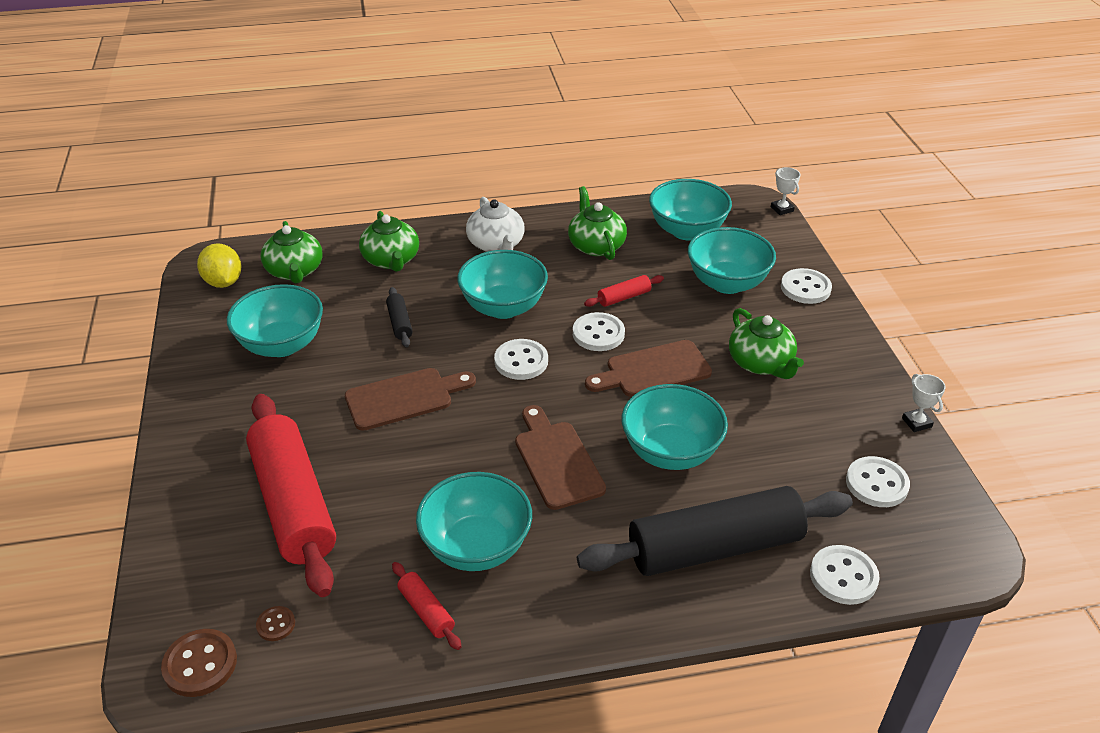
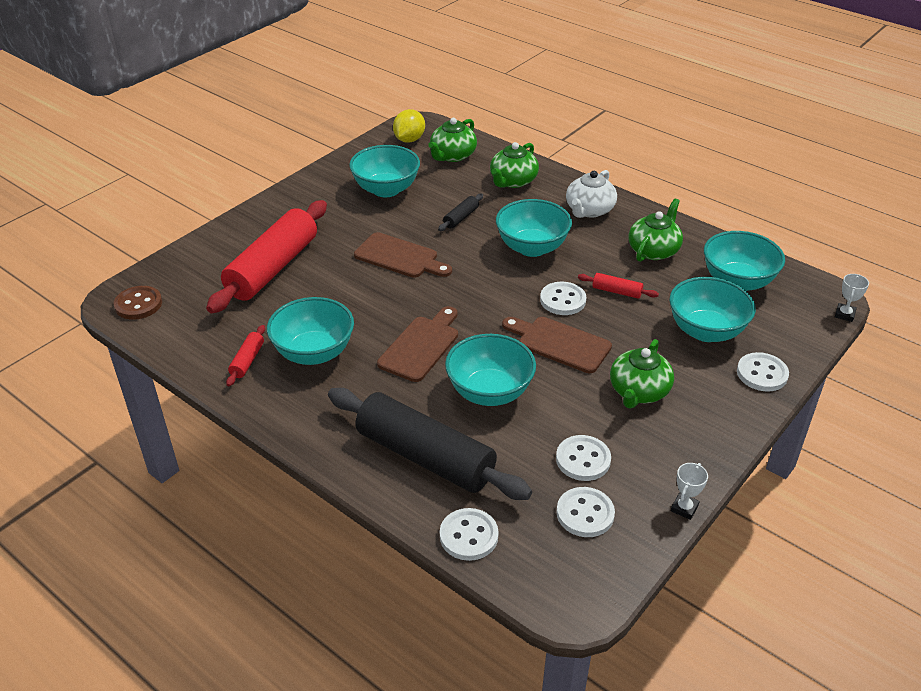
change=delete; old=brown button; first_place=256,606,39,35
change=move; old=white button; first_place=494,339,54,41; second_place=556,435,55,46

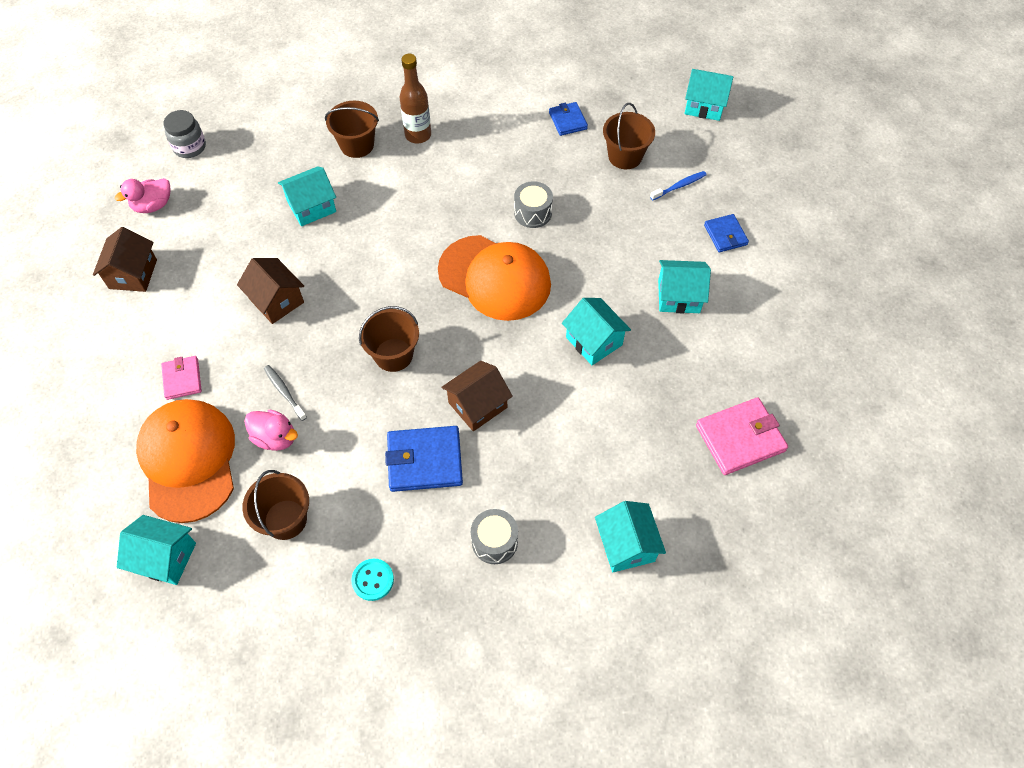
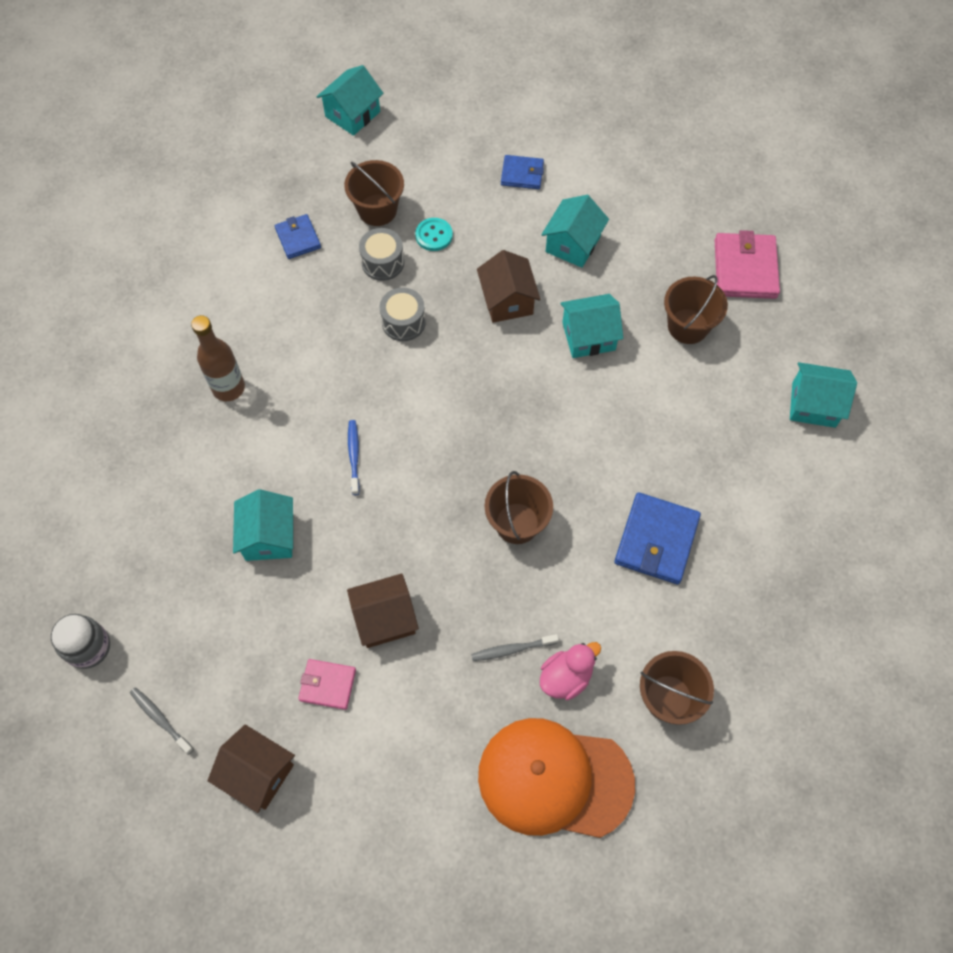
change=replace; old=pink duck; new=grey toothbrush; first_place=115,178,56,35; second_place=130,687,64,68
change=delete; old=turquoise house; first_place=117,515,79,70
change=move; old=pink wallet; first_place=161,356,41,44; second_place=298,659,58,51
change=move; old=brown bucket; first_place=325,101,54,57; second_place=664,275,64,69
change=move; old=turquoise button; first_place=351,559,43,42; second_place=415,218,38,33
change=delete; old=orange cap; first_place=438,235,113,86
change=move; old=brown house; first_place=441,361,72,70; second_place=477,250,64,73
change=move; old=grey drum; first_place=471,509,47,55; second_place=359,228,45,53
change=rotate; old=blue wallet; first_place=549,102,39,34; second_place=275,214,46,45; degrees=60
change=move; old=blue toothbrush; first_place=650,171,57,29; second_place=348,420,12,75

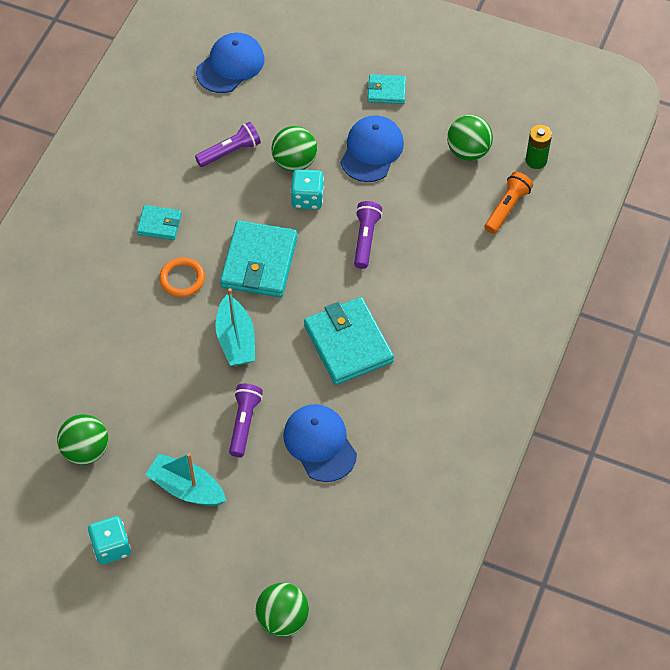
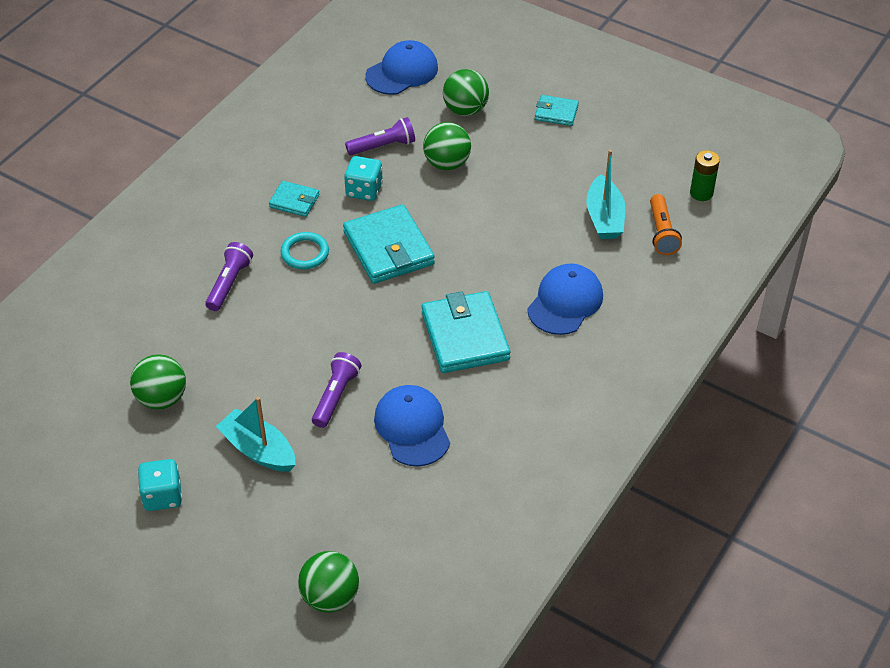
change=recolor; old=orange ring; new=turquoise ring; first_place=159,257,46,40; second_place=280,232,49,37
change=move; old=turquoise boat; first_place=215,288,40,78; second_place=587,149,38,90
change=rotate; old=turquoise wallet; first_place=220,220,78,77; second_place=343,204,92,80; degrees=-45
change=move; old=turquoise dice; first_place=291,169,33,41; second_place=344,156,39,45
change=move; old=blue cap; first_place=341,116,63,66; second_place=527,263,76,72
change=move; old=purple flashlight; first_place=354,201,28,68; second_place=205,242,48,69
change=move; old=green ball; first_place=447,115,46,46; second_place=443,69,46,47
change=rotate; old=orange flashlight; first_place=485,172,48,62; second_place=650,194,32,61; degrees=135

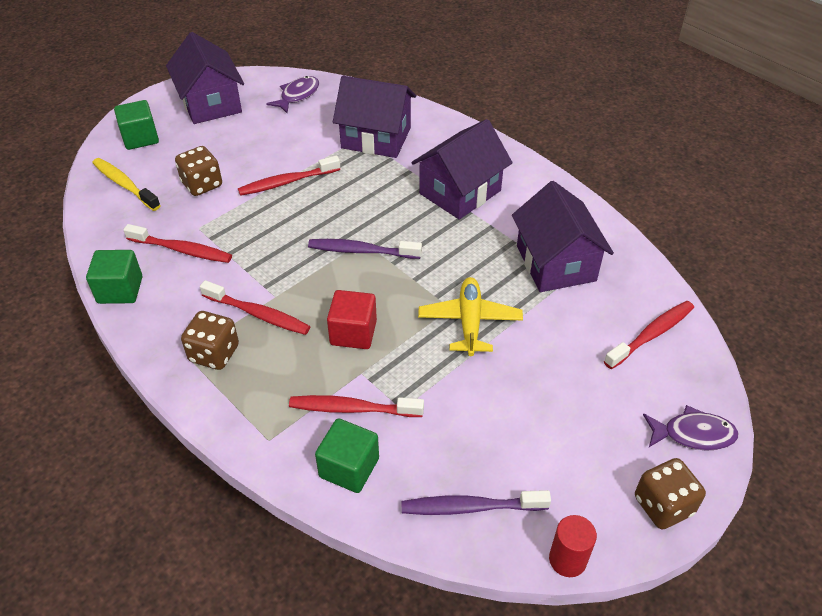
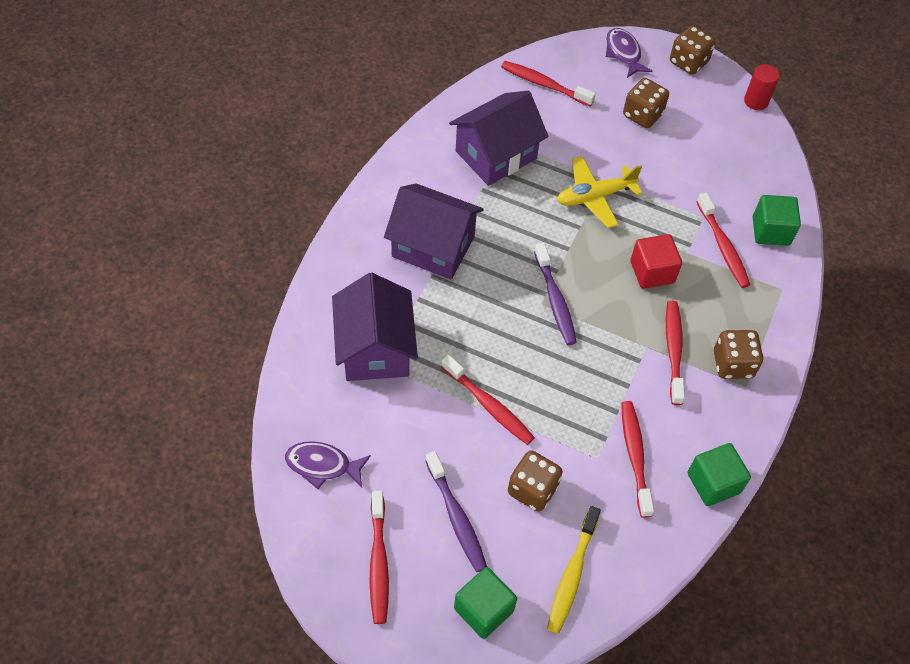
change=replace; old=purple house; new=red toothbrush; first_place=166,32,78,92; second_place=369,491,20,133
change=move; old=purple toothbrush; first_place=401,490,150,25; second_place=425,451,62,121
change=insert; new=brown dice; second_place=623,78,46,50

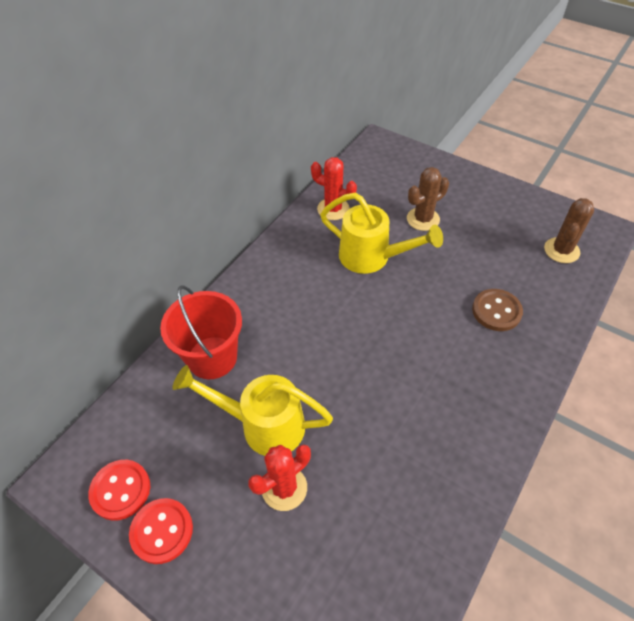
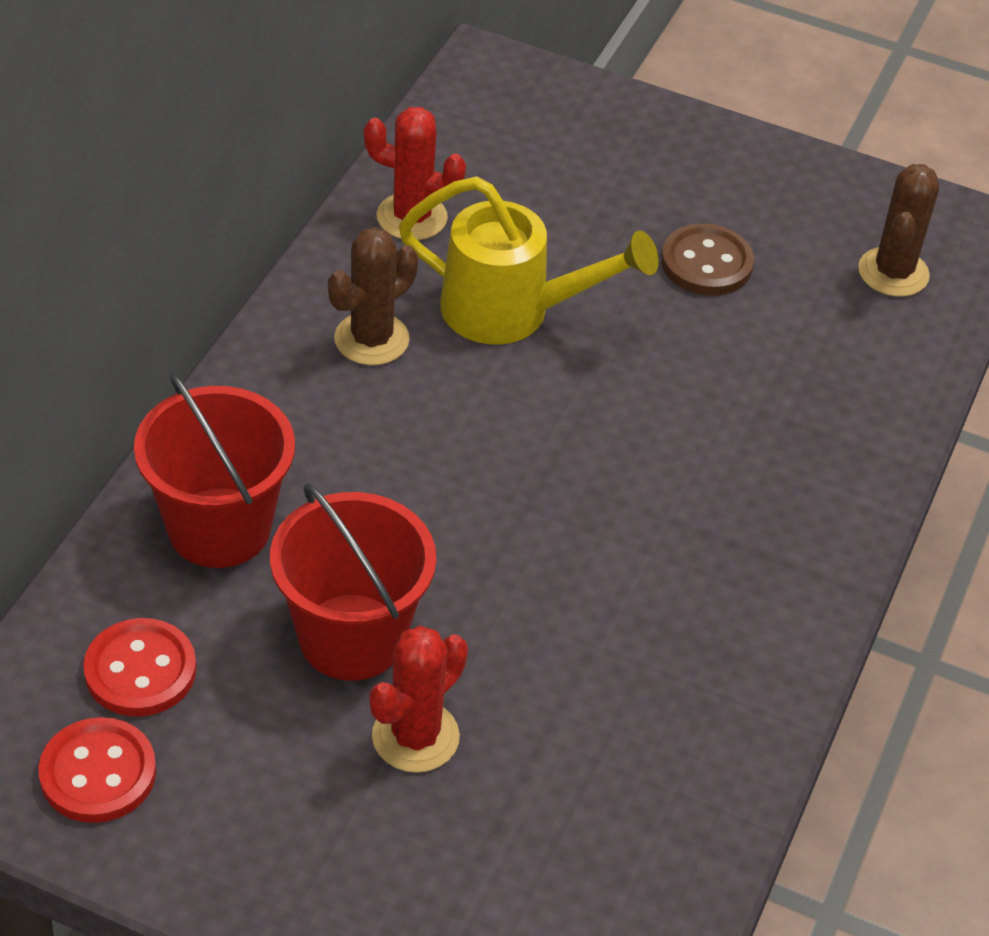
change=move; old=red button; first_place=129,498,64,66; second_place=83,618,113,99
change=replace; old=yellow watering can; new=red bucket; first_place=173,365,160,91; second_place=270,483,166,198
change=move; old=brown cactus; first_place=407,167,42,64; second_place=328,227,90,138
change=move; old=brown button; first_place=472,289,51,42; second_place=661,223,93,73

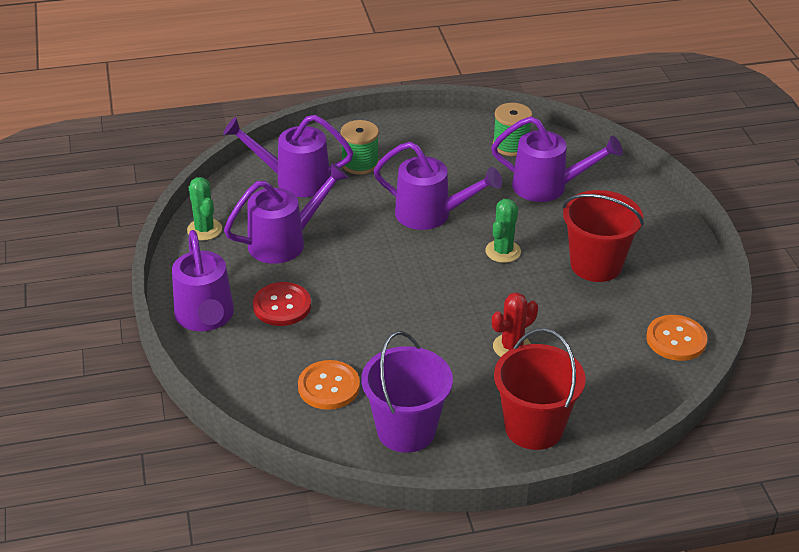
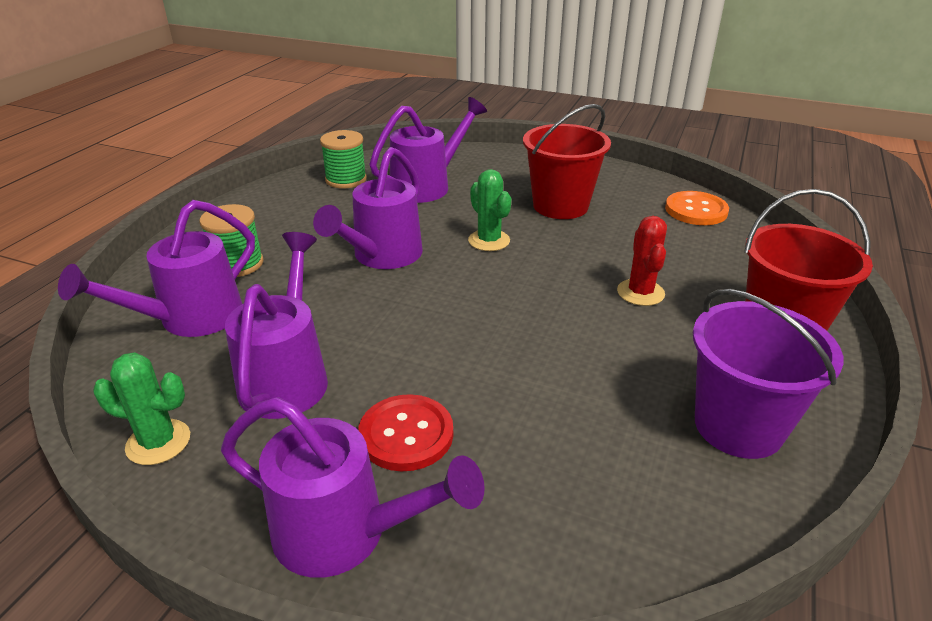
change=delete; old=orange button; first_place=298,360,62,50
change=rotate; old=purple watering can; first_place=374,142,128,88; second_place=313,147,110,122; degrees=150

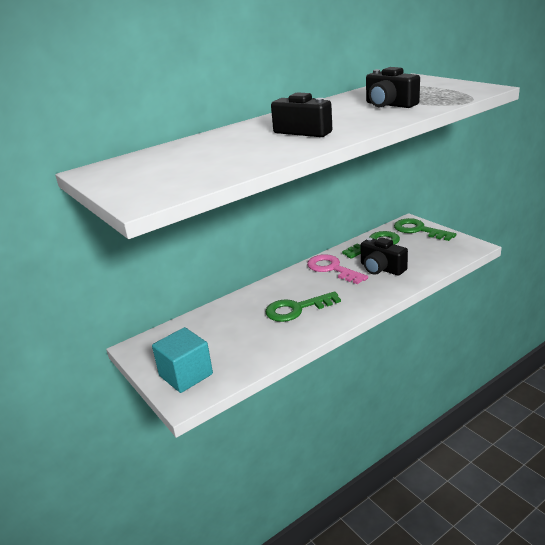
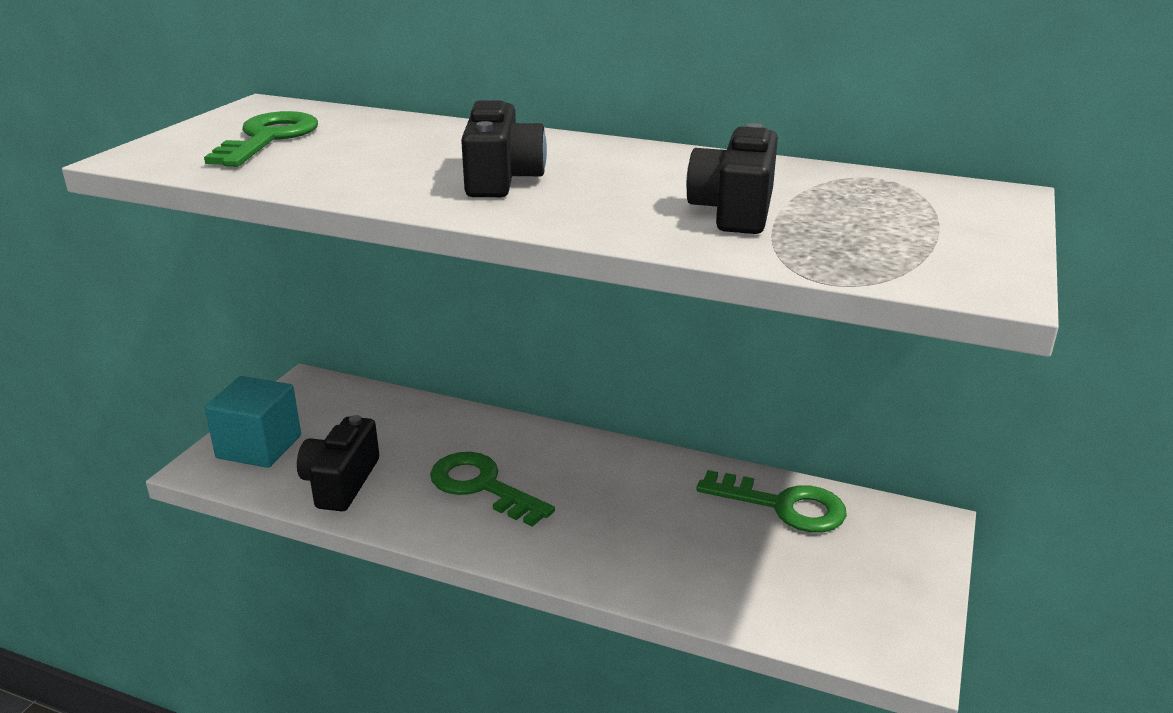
change=delete; old=pink key; first_place=307,254,61,30
change=move; old=black camera; first_place=360,237,48,39; second_place=297,415,82,96
change=move; old=green key; first_place=394,218,62,23; second_place=204,111,114,56

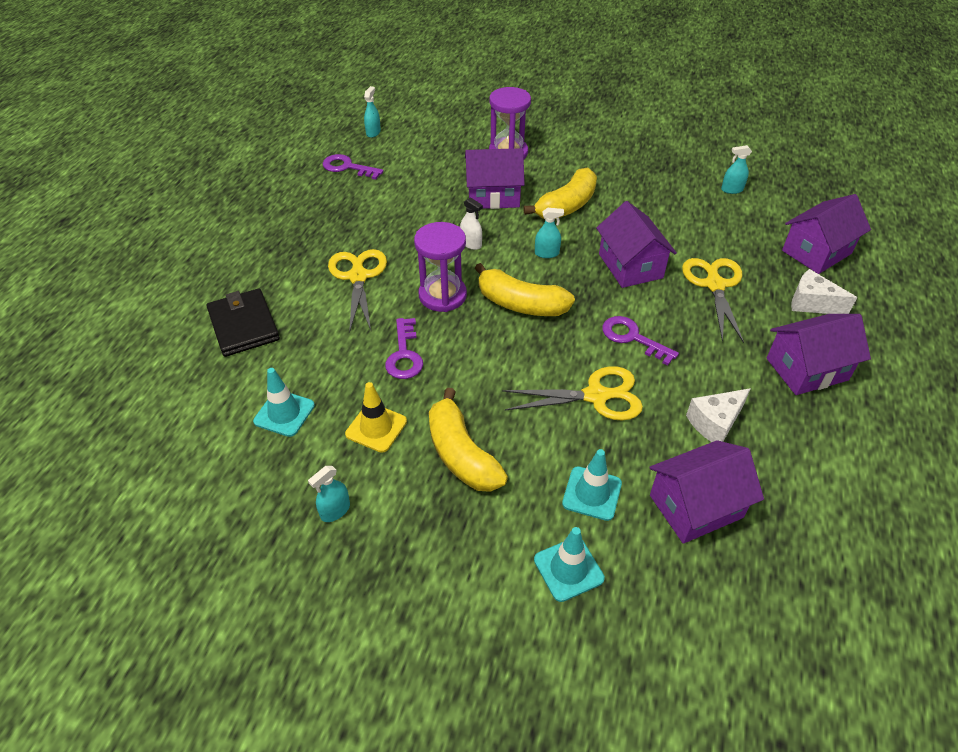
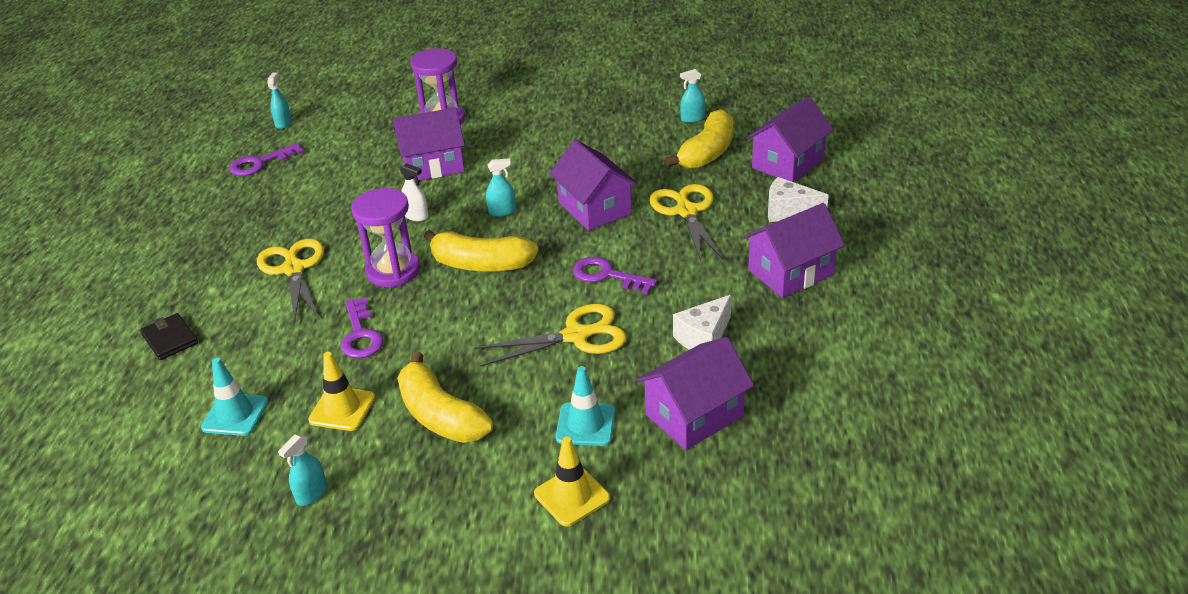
change=resize; old=black wallet; first_place=206,288,74,69; second_place=140,313,58,47; factor=0.63
change=rotate; old=purple key; first_place=323,154,60,26; second_place=229,143,75,33; degrees=-45
change=move; old=yellow banana; first_place=523,168,74,51; second_place=665,109,68,60
change=recolor; old=turquoise traffic cone; new=yellow traffic cone; first_place=534,527,71,75; second_place=534,437,76,90

